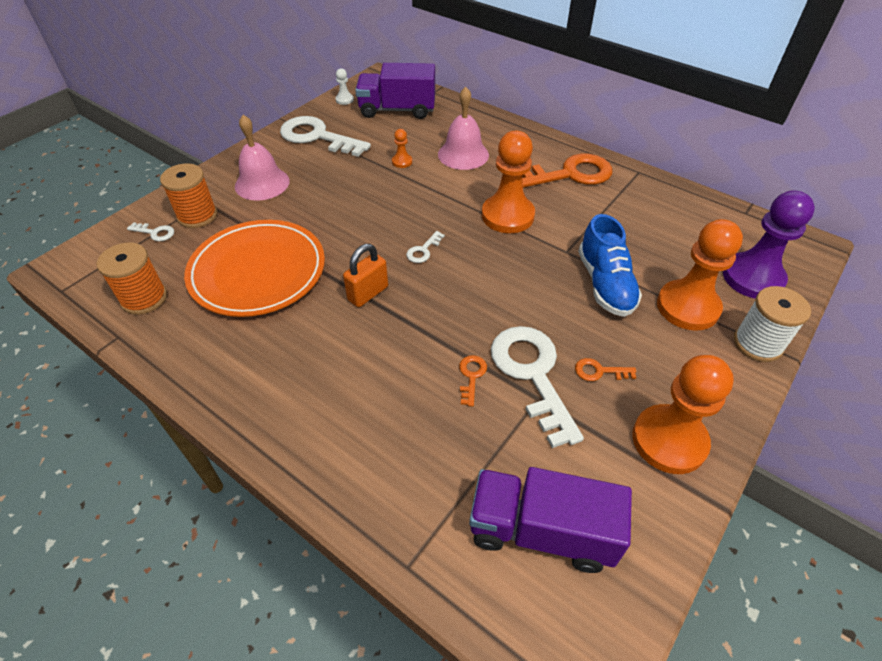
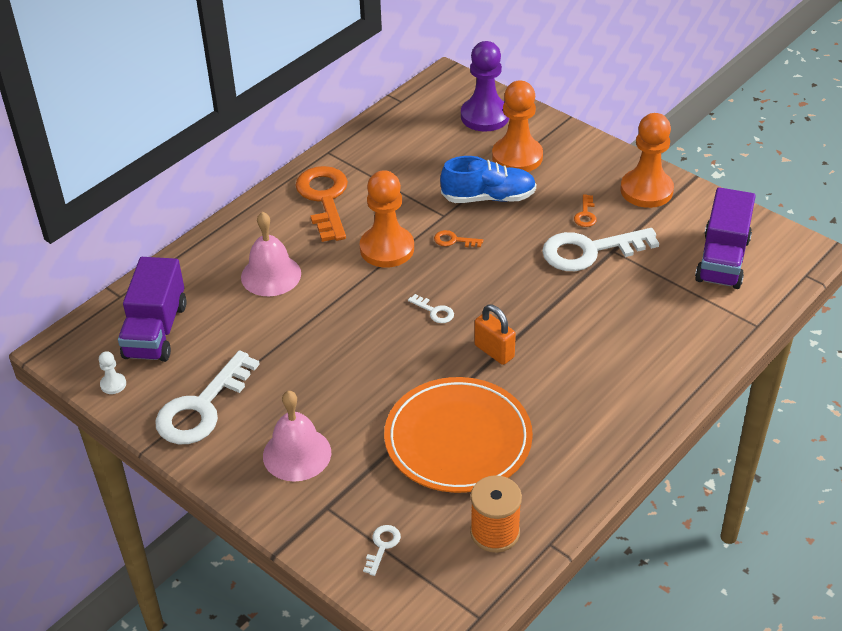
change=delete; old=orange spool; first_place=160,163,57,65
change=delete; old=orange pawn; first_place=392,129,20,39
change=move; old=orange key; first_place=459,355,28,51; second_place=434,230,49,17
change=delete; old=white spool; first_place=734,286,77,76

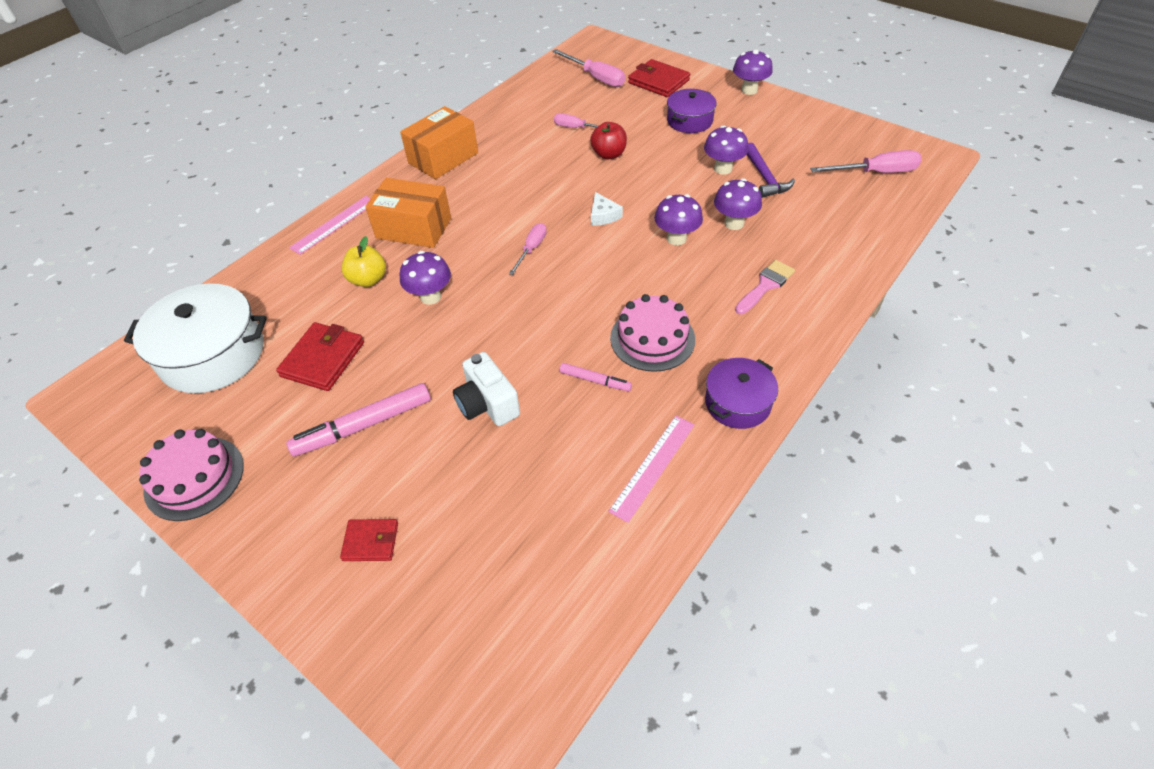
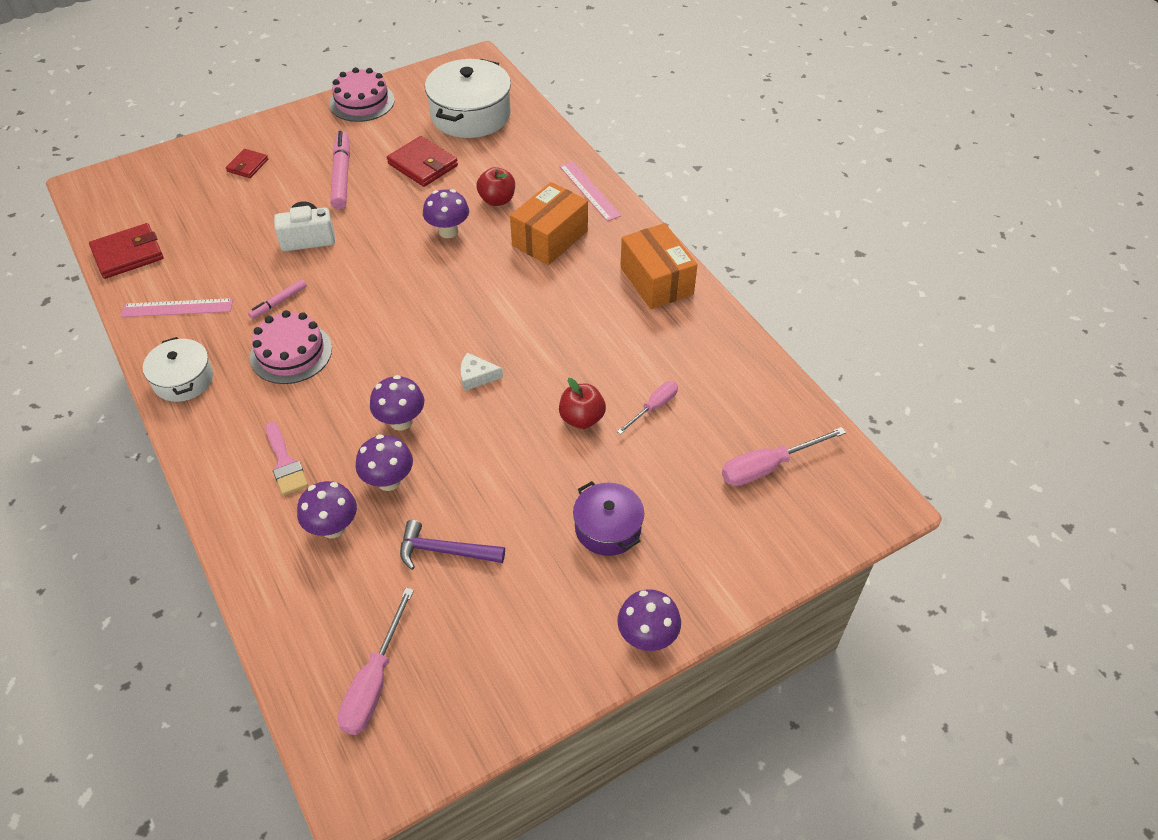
change=recolor; old=yellow apple; new=red apple; first_place=342,236,44,51; second_place=476,167,39,39
change=delete; old=pink screwdriver; first_place=509,223,38,52
change=rotate; old=pink ruler; first_place=608,416,86,107; second_place=121,298,112,19; degrees=-60
change=move; old=red wallet; first_place=628,59,62,38; second_place=89,223,75,56
change=move; old=purple mushroom; first_place=704,125,44,50; second_place=297,481,60,57
change=recolor; old=purple pot; new=white pot; first_place=705,358,73,71; second_place=143,337,70,65

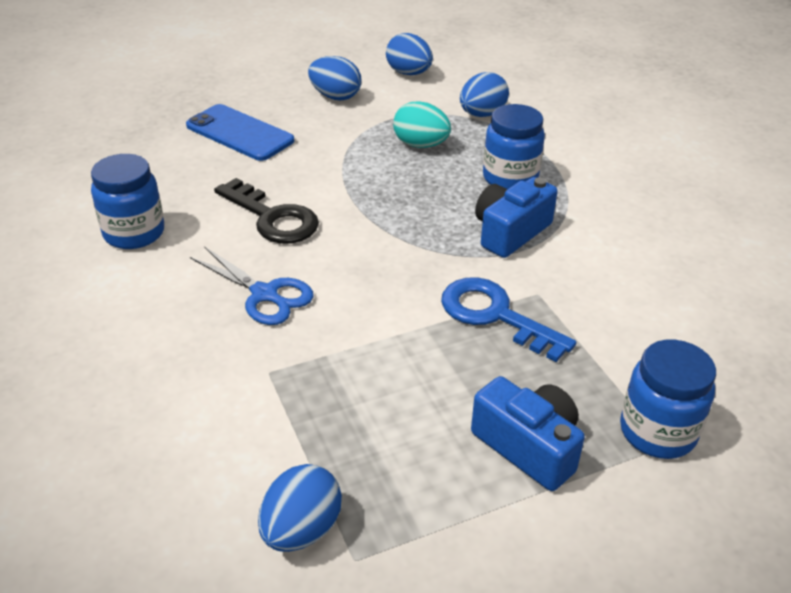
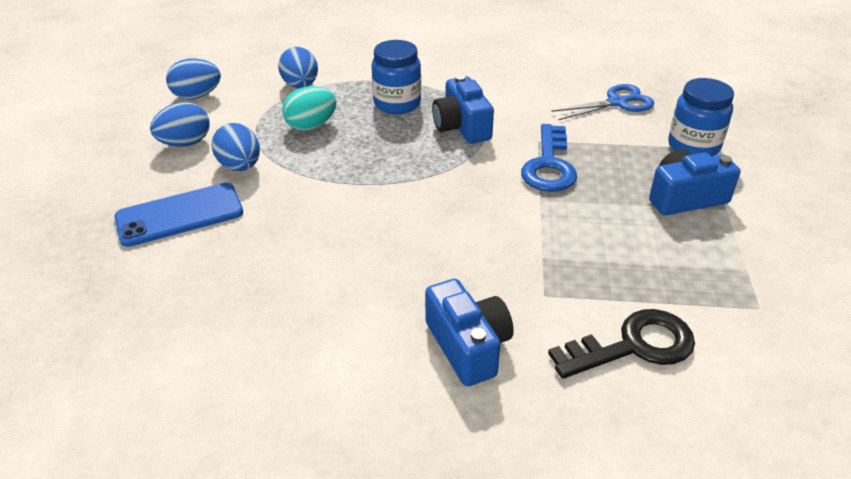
change=delete; old=blue jar; first_place=91,154,73,95
change=move; old=blue scissors; first_place=190,246,124,79; second_place=551,84,103,36
change=move; old=black key; first_place=214,178,105,66; second_place=548,309,147,70
change=move; old=blue egg; first_place=258,464,84,88; second_place=211,123,49,48
change=rotate; old=blue key; first_place=441,277,135,85; second_place=521,124,56,68; degrees=-60
change=insert; new=blue camera; second_place=425,279,89,107

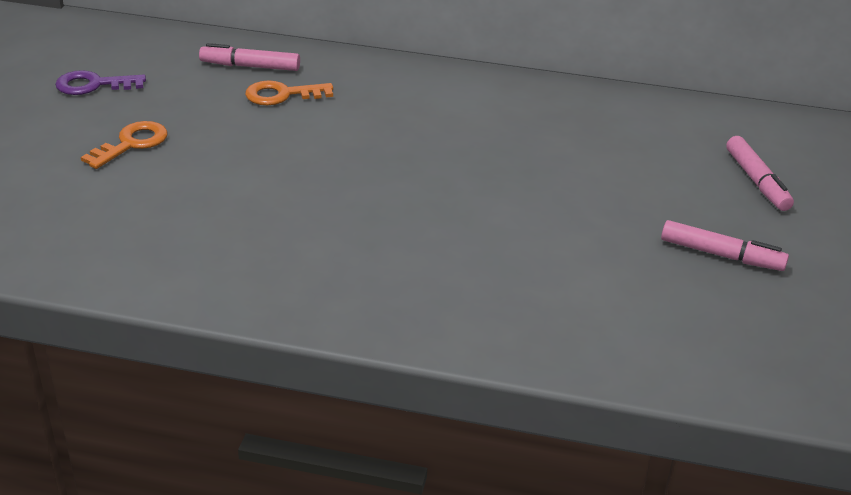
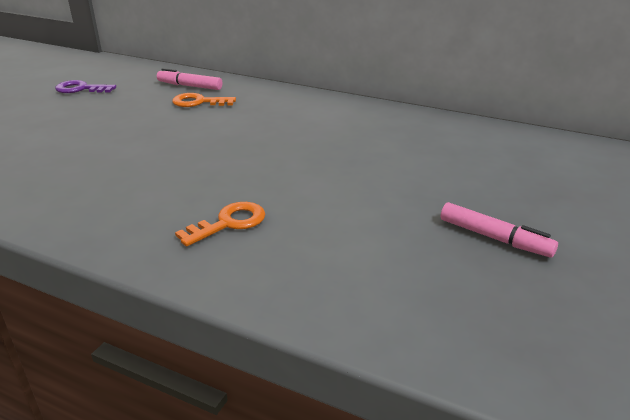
change=move; old=orange key; first_place=81,121,87,48; second_place=175,202,90,44
change=delete; old=pink marker; first_place=726,136,68,75

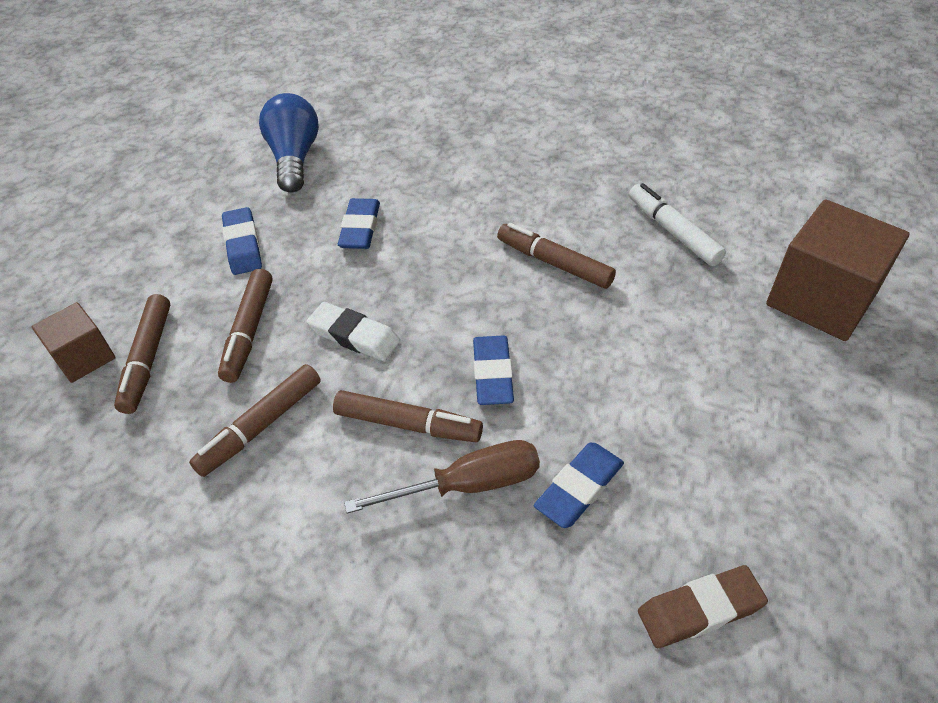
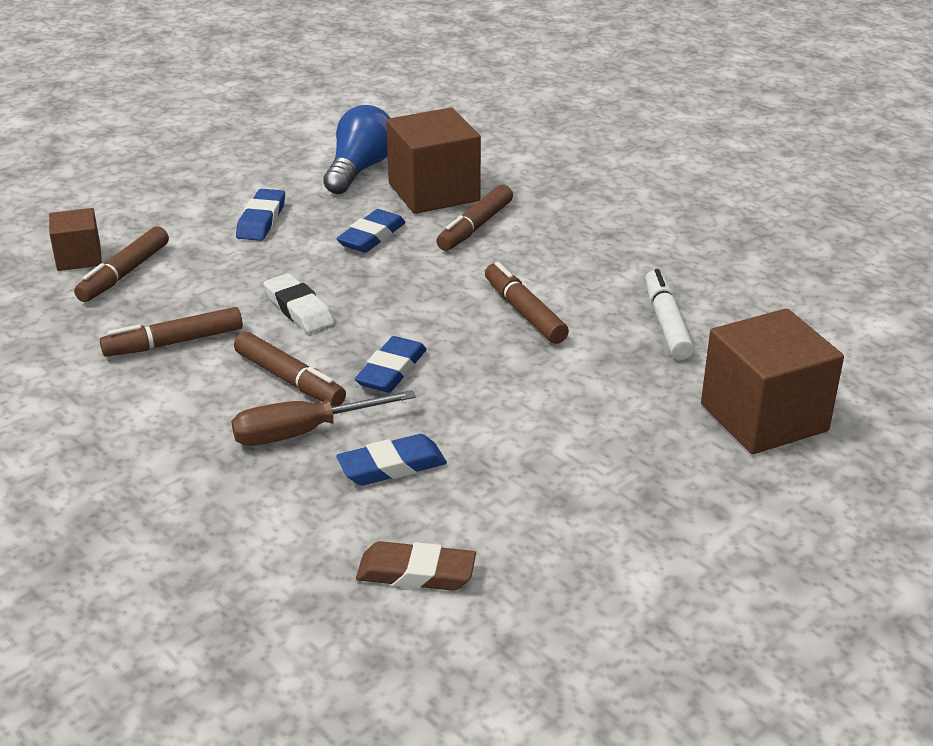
change=move; old=brown marker; first_place=218,269,55,114; second_place=436,184,77,67
change=rotate; old=brown screwdriver; first_place=344,440,196,74; second_place=231,390,185,56; degrees=150
change=insert; new=brown cube; second_place=386,108,95,106

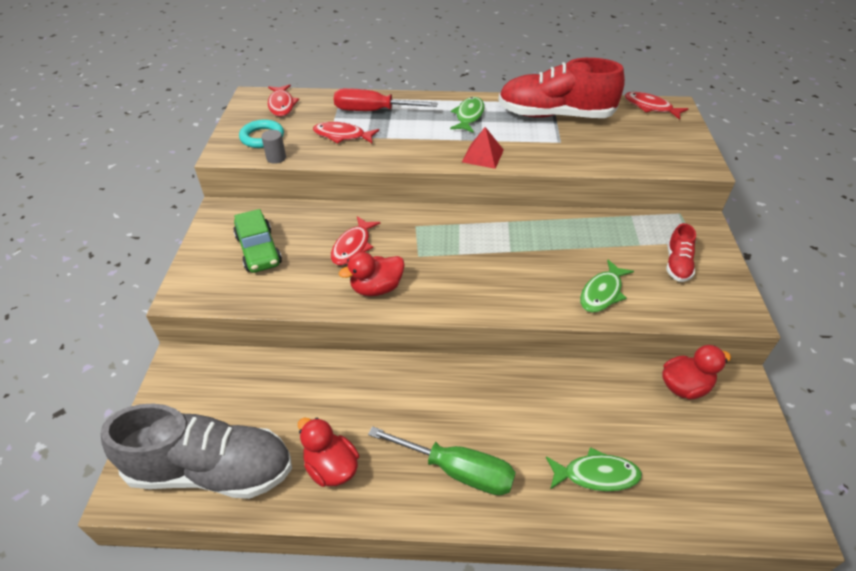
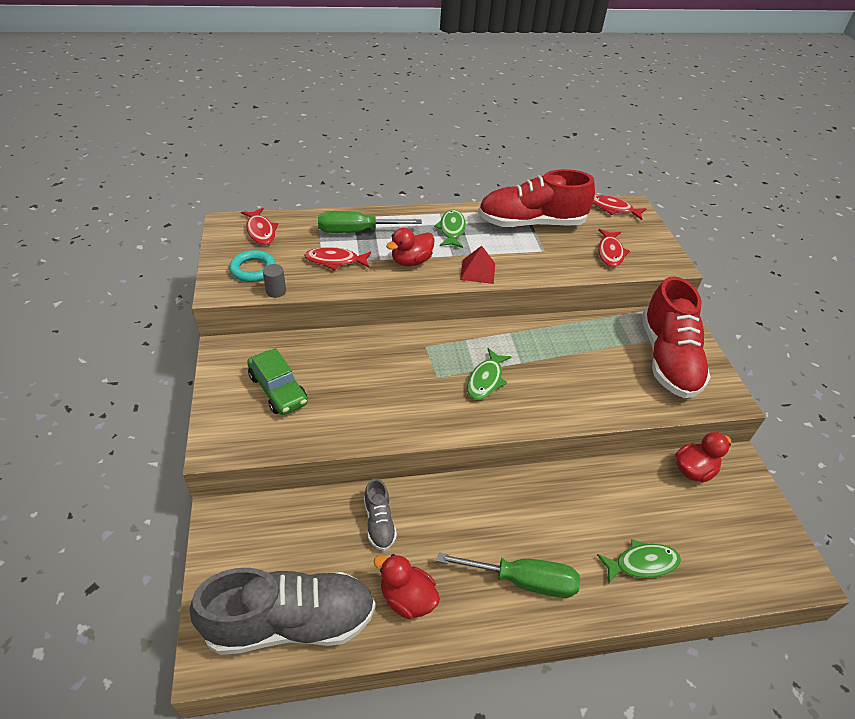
change=move; old=red fish; first_place=331,216,50,49; second_place=598,229,32,38
change=recolor; old=red screwdriver; new=green screwdriver; first_place=334,88,104,23; second_place=318,211,104,22
change=move; old=red duck; first_place=339,252,66,44; second_place=386,228,49,38
change=move; old=green fish; first_place=580,260,54,53; second_place=467,348,44,52
change=resize; old=red shoe; first_place=666,223,30,59; second_place=642,276,69,122; factor=2.19
change=insert; new=grey shoe; second_place=364,479,33,72

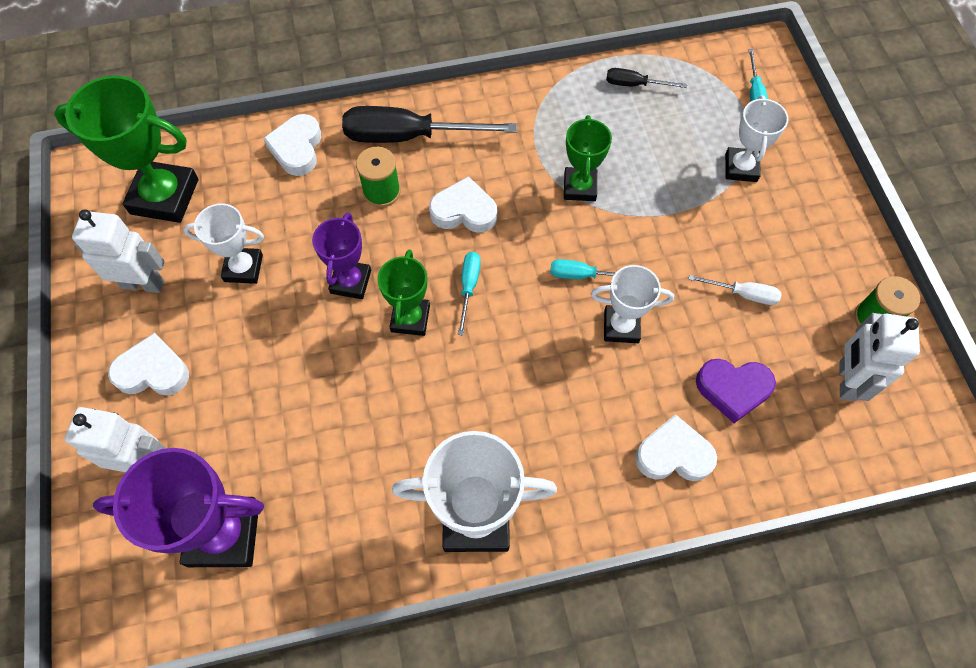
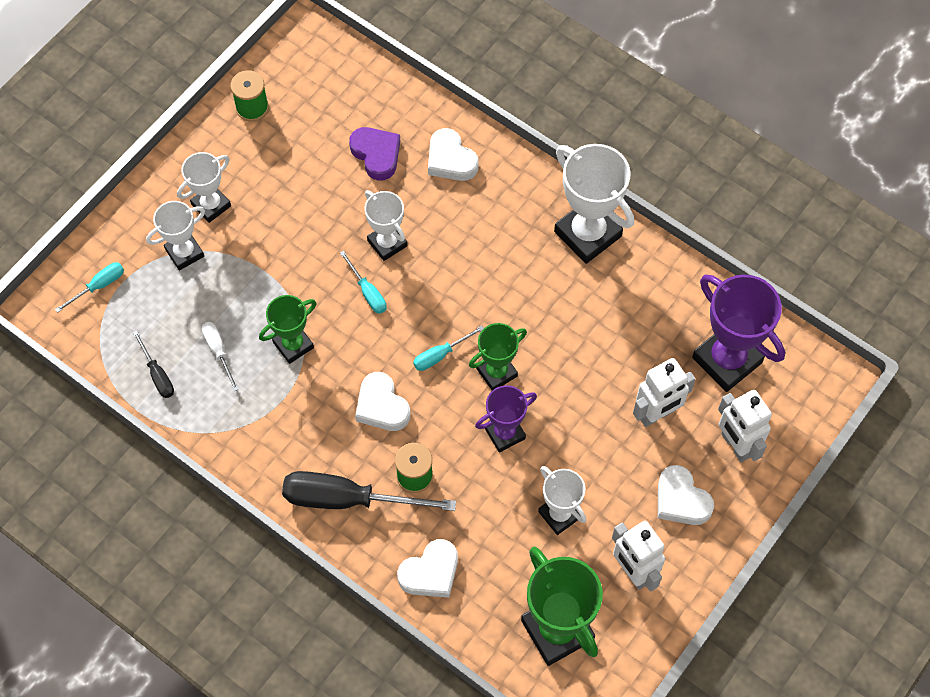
change=rotate; old=black screwdriver; first_place=342,106,175,37; second_place=282,471,174,40; degrees=135
change=move; old=white screwdriver; first_place=688,275,94,30; second_place=202,322,37,69
change=move; old=white robot; first_place=840,313,80,88; second_place=633,358,63,69
change=insert; new=white trophy; second_place=177,152,54,71

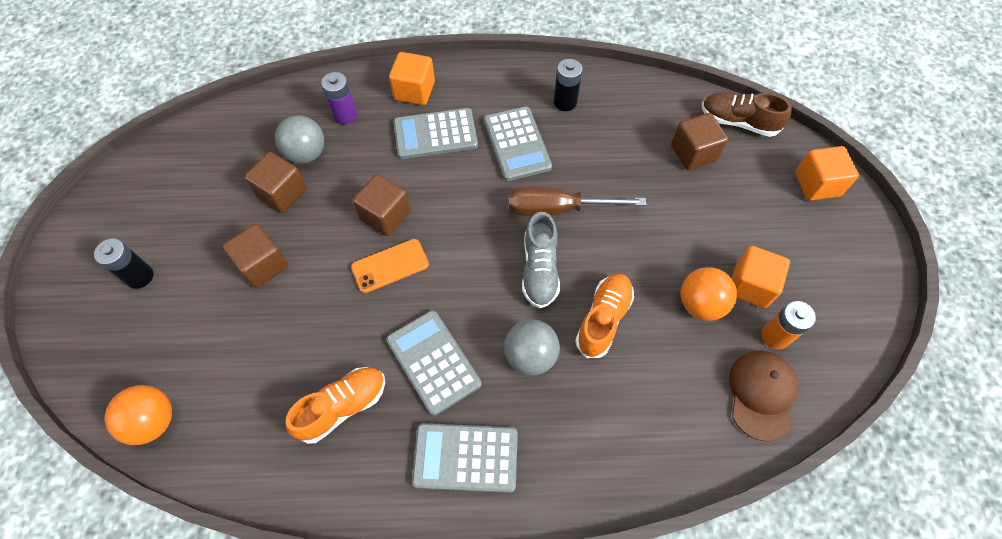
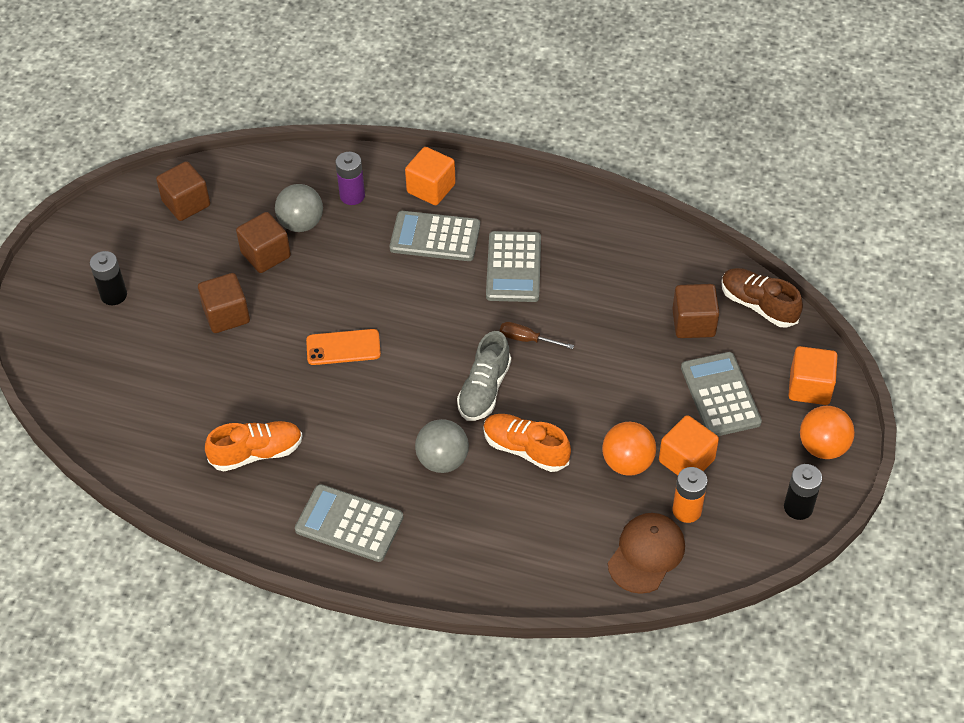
change=move; old=orange ball; first_place=105,385,67,60; second_place=800,406,55,53
change=move; old=brown cube; first_place=353,174,57,62; second_place=156,161,54,60
change=move; old=grey calculator; first_place=386,310,95,106; second_place=681,352,81,84
change=resize; old=brown screwdriver; first_place=509,186,137,30; second_place=500,322,74,27; factor=0.54
change=move; old=black battery; first_place=554,59,29,52; second_place=784,464,38,56
change=rotate; old=orange shoe; first_place=575,273,59,85; second_place=483,414,88,58; degrees=-105

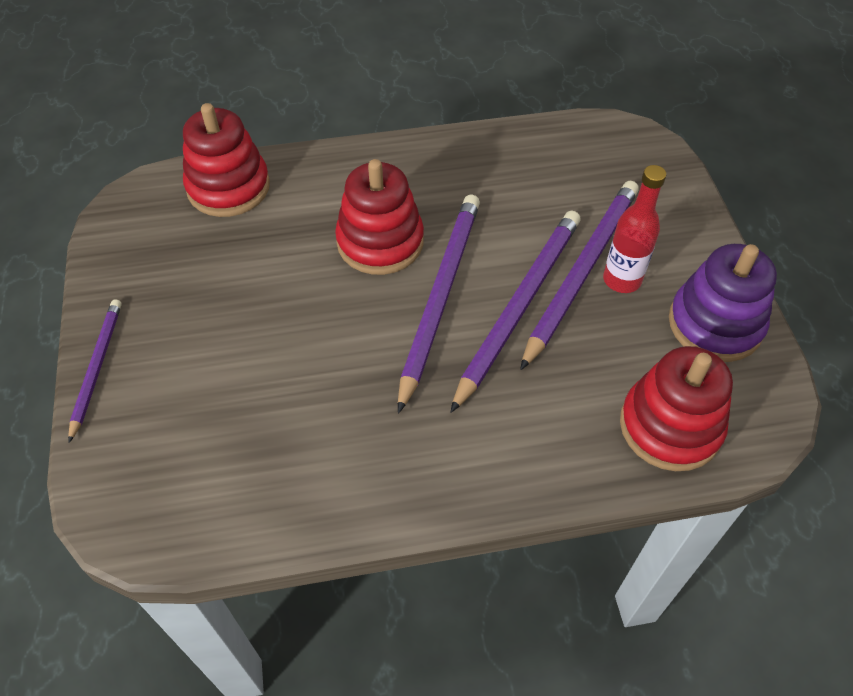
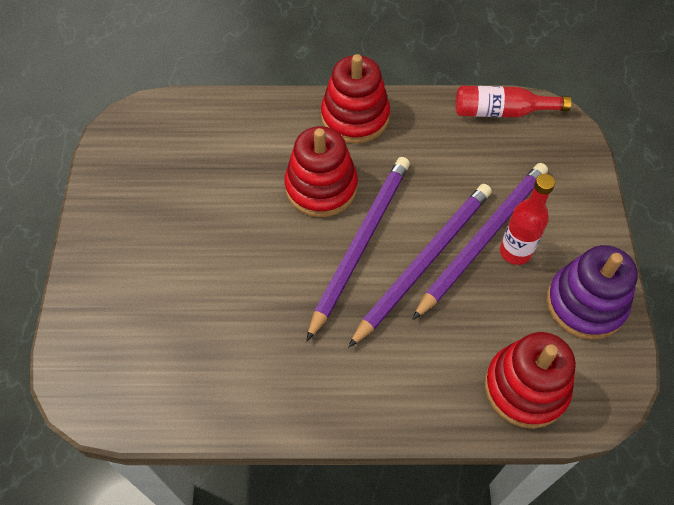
change=delete; old=purple pencil; first_place=68,299,54,144
change=move; old=red stacking toy; first_place=183,103,87,114; second_place=321,54,69,90
change=insert; new=red bottle; second_place=455,86,117,31

